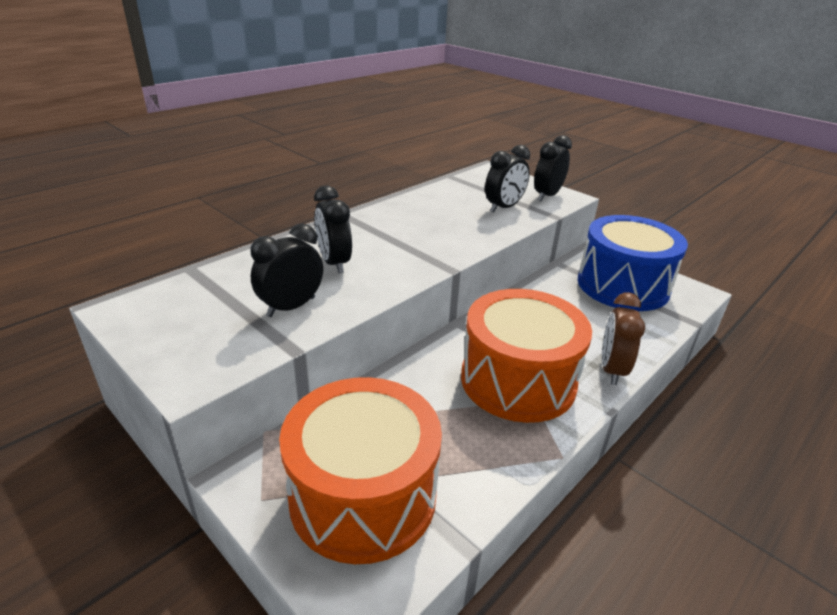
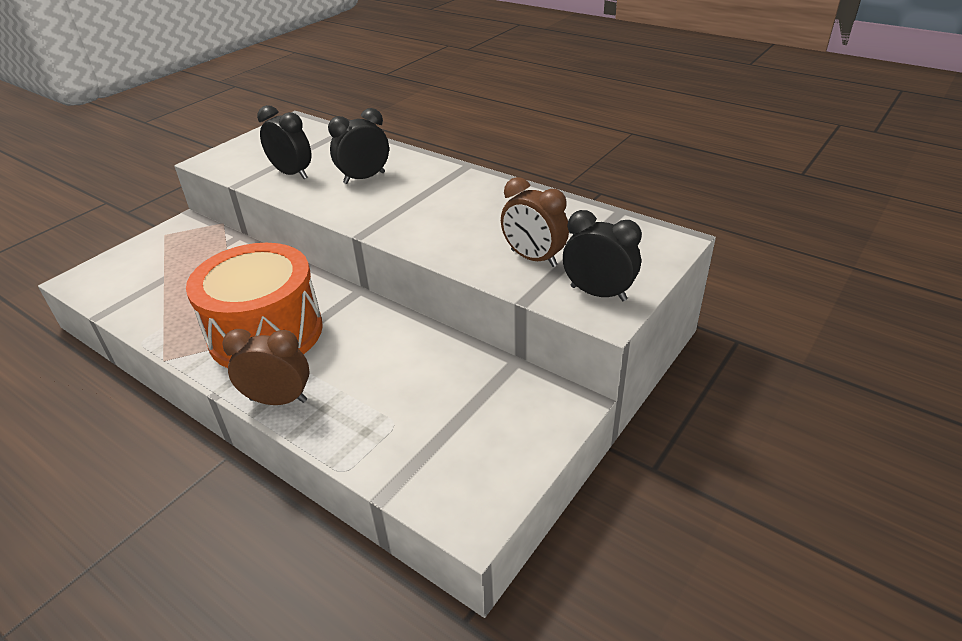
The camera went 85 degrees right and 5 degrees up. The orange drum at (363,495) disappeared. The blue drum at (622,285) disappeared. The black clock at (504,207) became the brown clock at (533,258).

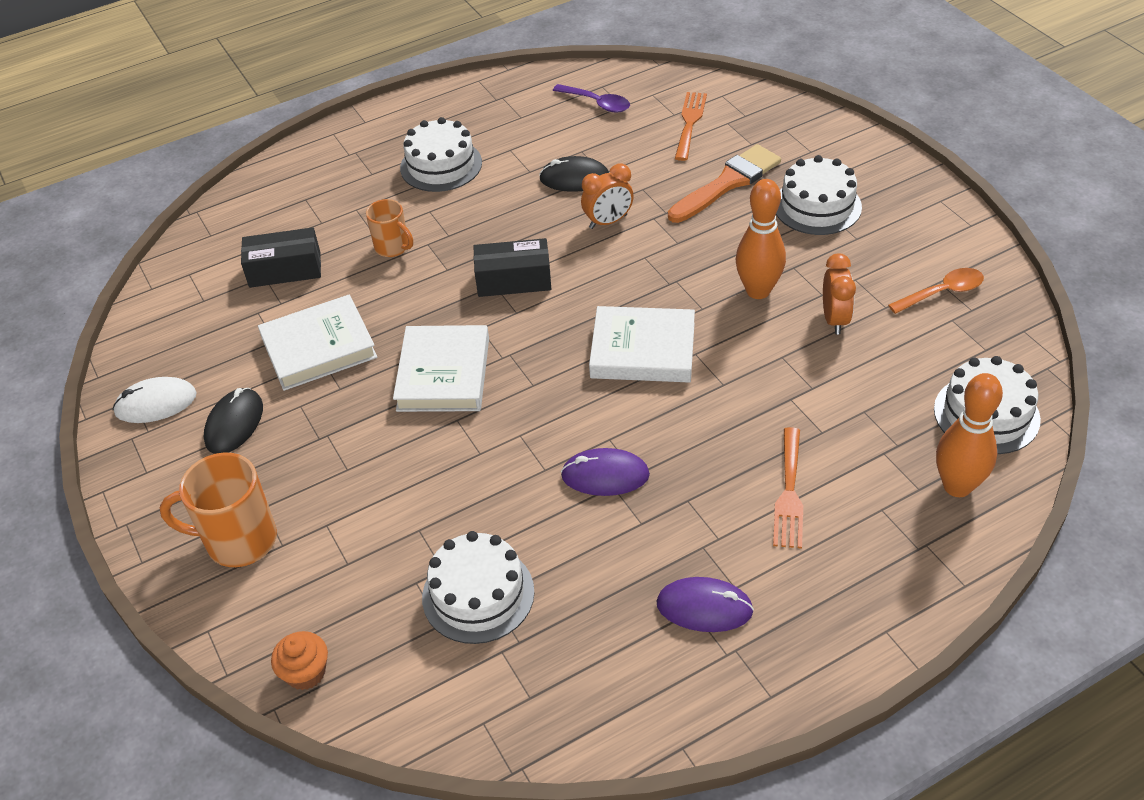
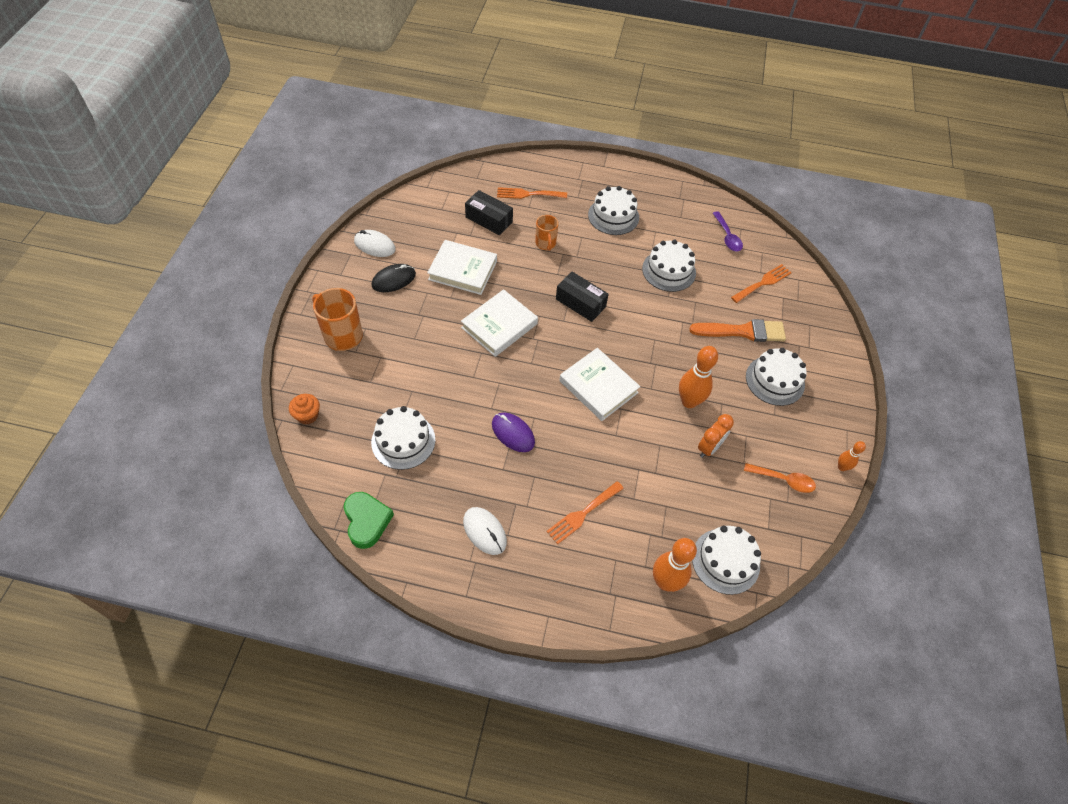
The camera went 35 degrees right and 10 degrees up. The orange clock at (608,222) disappeared. The green heart at (367,521) appeared. The orange fork at (528,194) appeared. The orange bowling pin at (842,467) appeared. The black mouse at (574,178) was replaced by the white cake at (669,270). The purple mouse at (704,607) became the white mouse at (484,531).

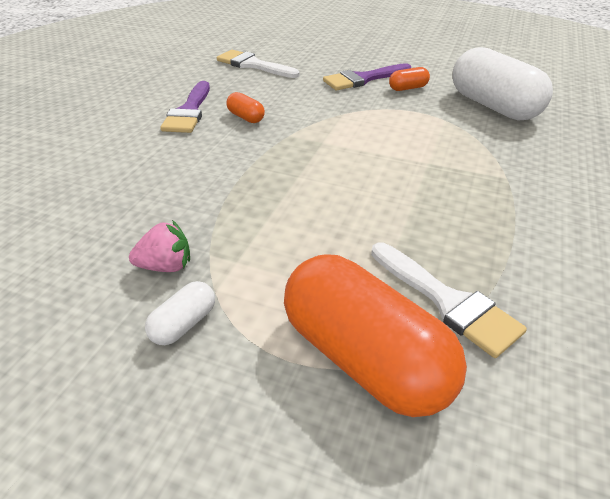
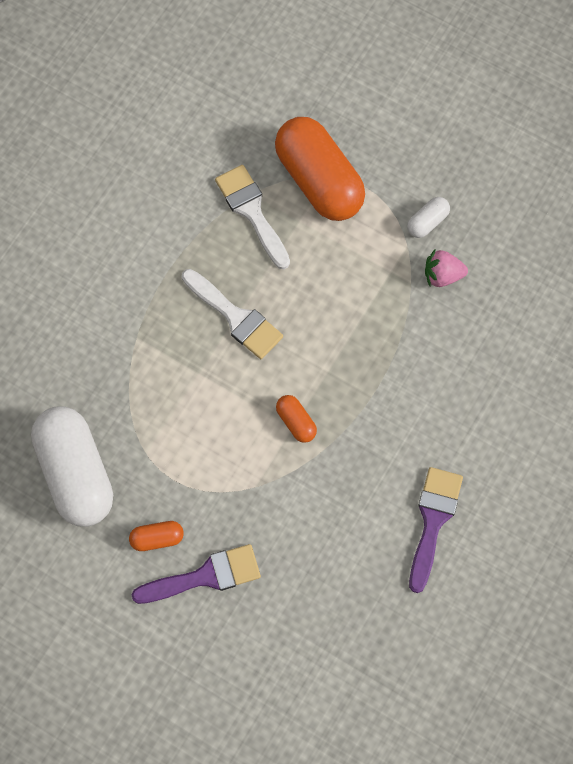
The camera went 170 degrees left and 30 degrees up. The white brush moved from (253,65) to (235,317). The orange capsule moved from (246,117) to (296,422).

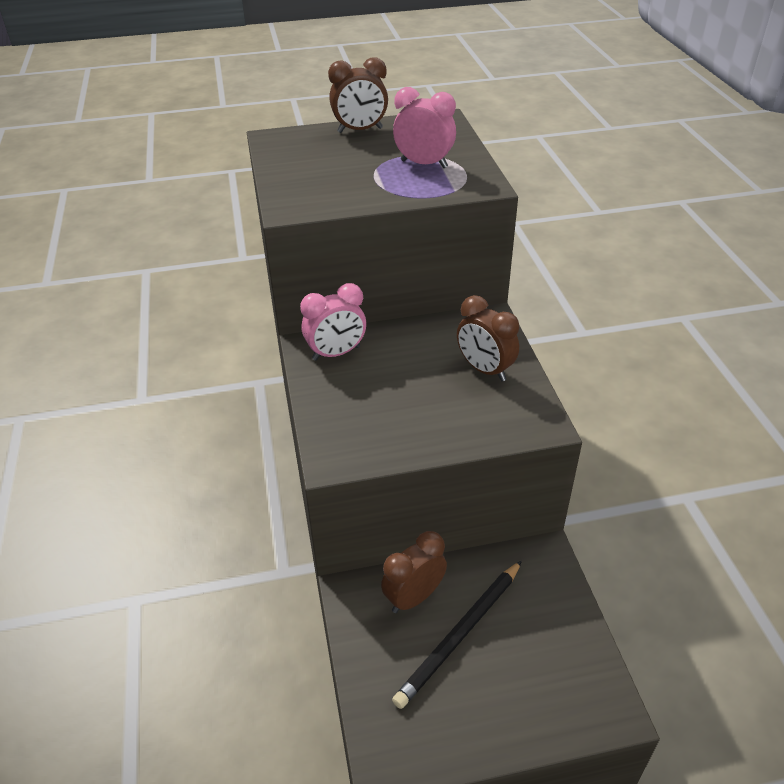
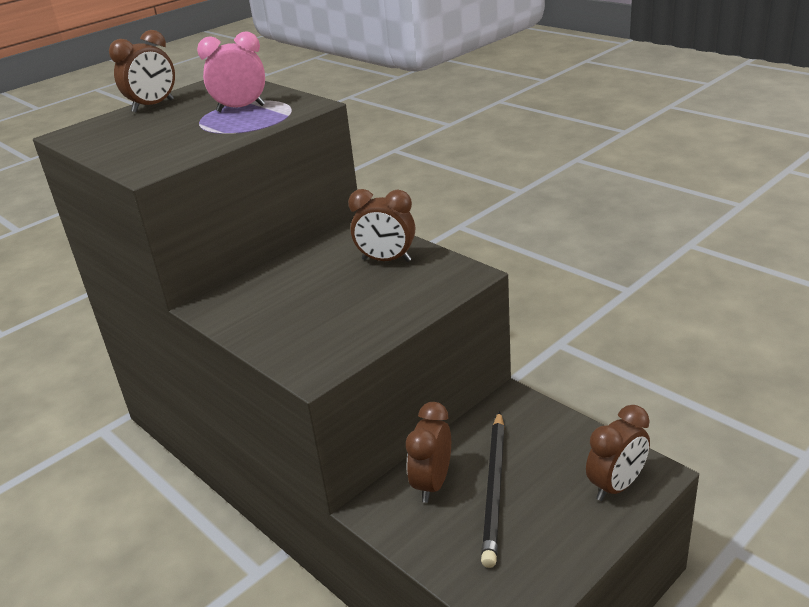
The camera went 30 degrees left and 10 degrees down. The pink clock at (336,353) disappeared. The brown clock at (616,486) appeared.

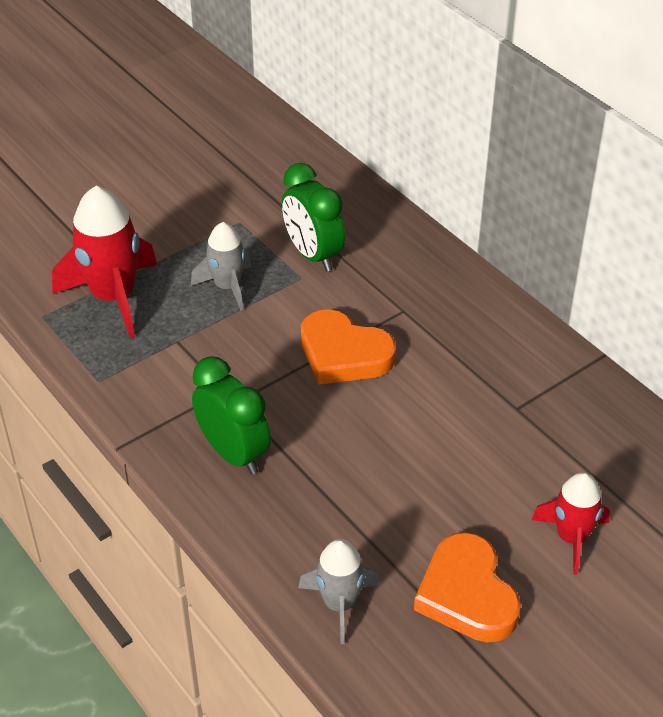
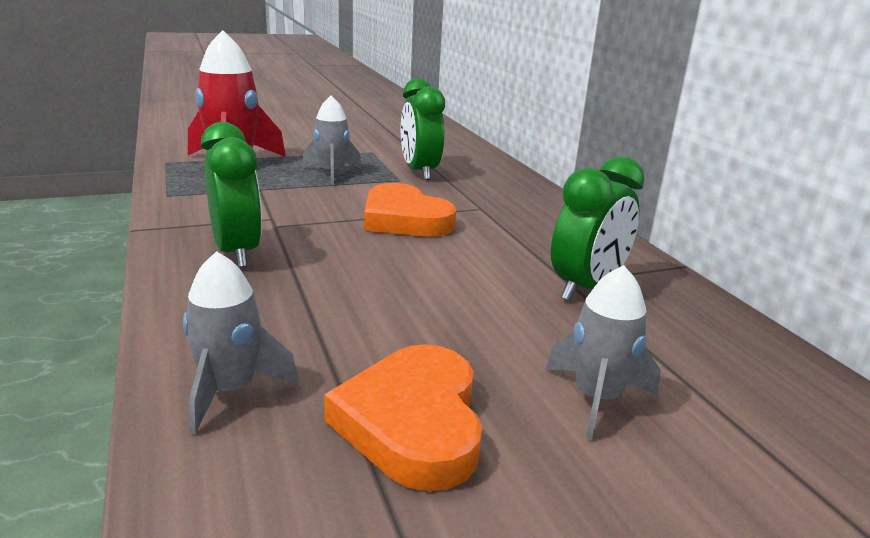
The camera went 15 degrees right and 20 degrees down. The green clock at (586,288) appeared. The red rocket at (571,538) became the grey rocket at (596,399).

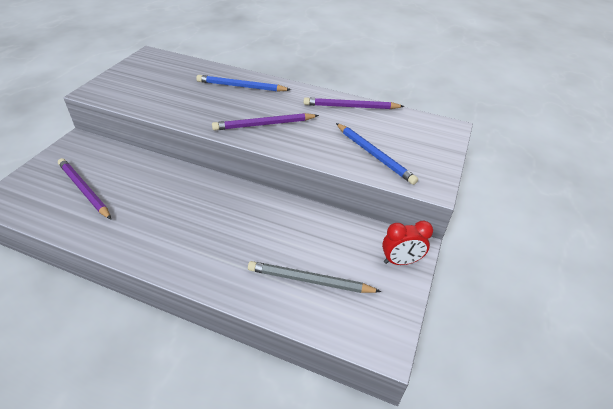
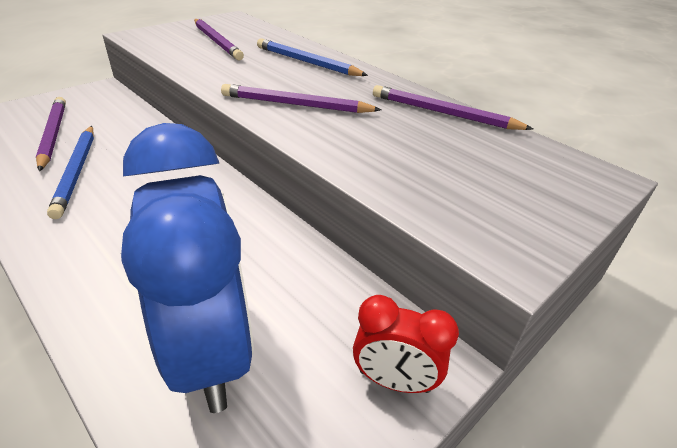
The camera went 25 degrees right and 5 degrees down. The purple pencil at (217,42) appeared. The blue pencil moved from (374,155) to (76,171). The grey pencil at (310,280) was replaced by the blue clock at (210,350).

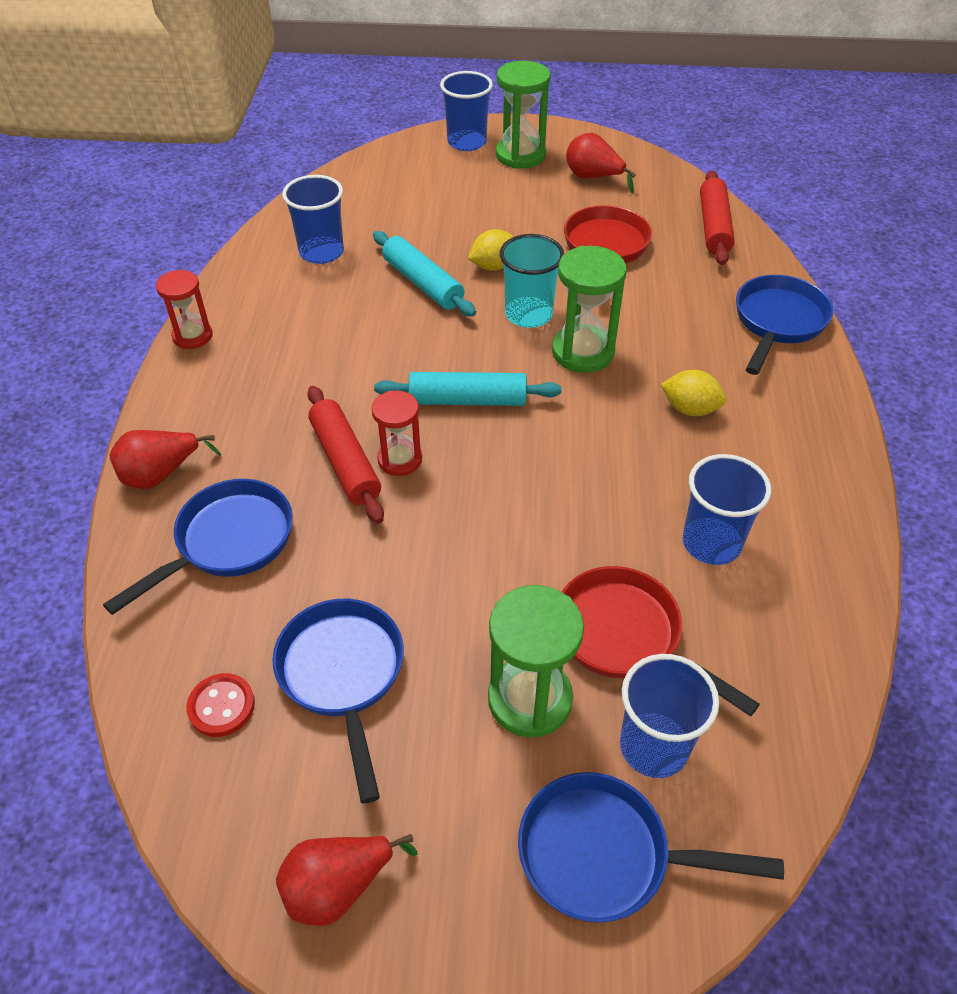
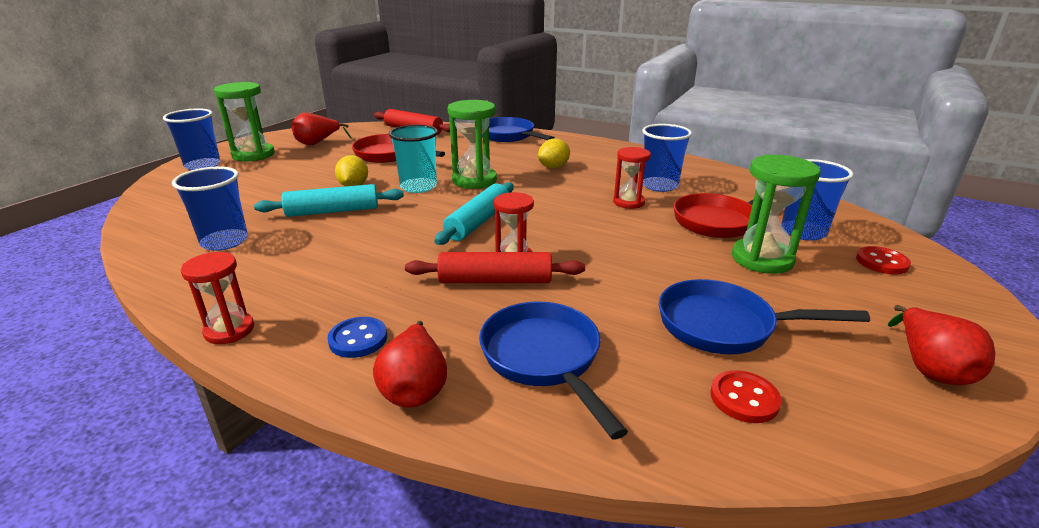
The camera went 65 degrees left and 20 degrees down. The blue button at (358,339) appeared. The red hourglass at (628,202) appeared. The blue pan at (605,855) was replaced by the red button at (881,262).

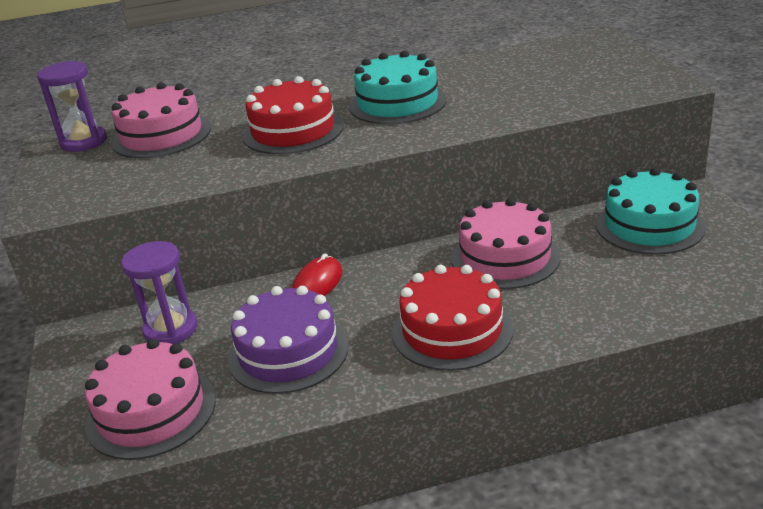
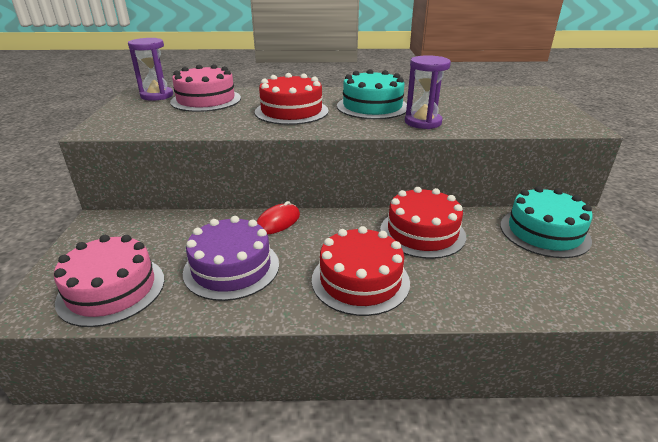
The camera went 10 degrees right and 0 degrees up. The purple hourglass moved from (171,329) to (423,122). The pink cake at (505,257) became the red cake at (422,232).

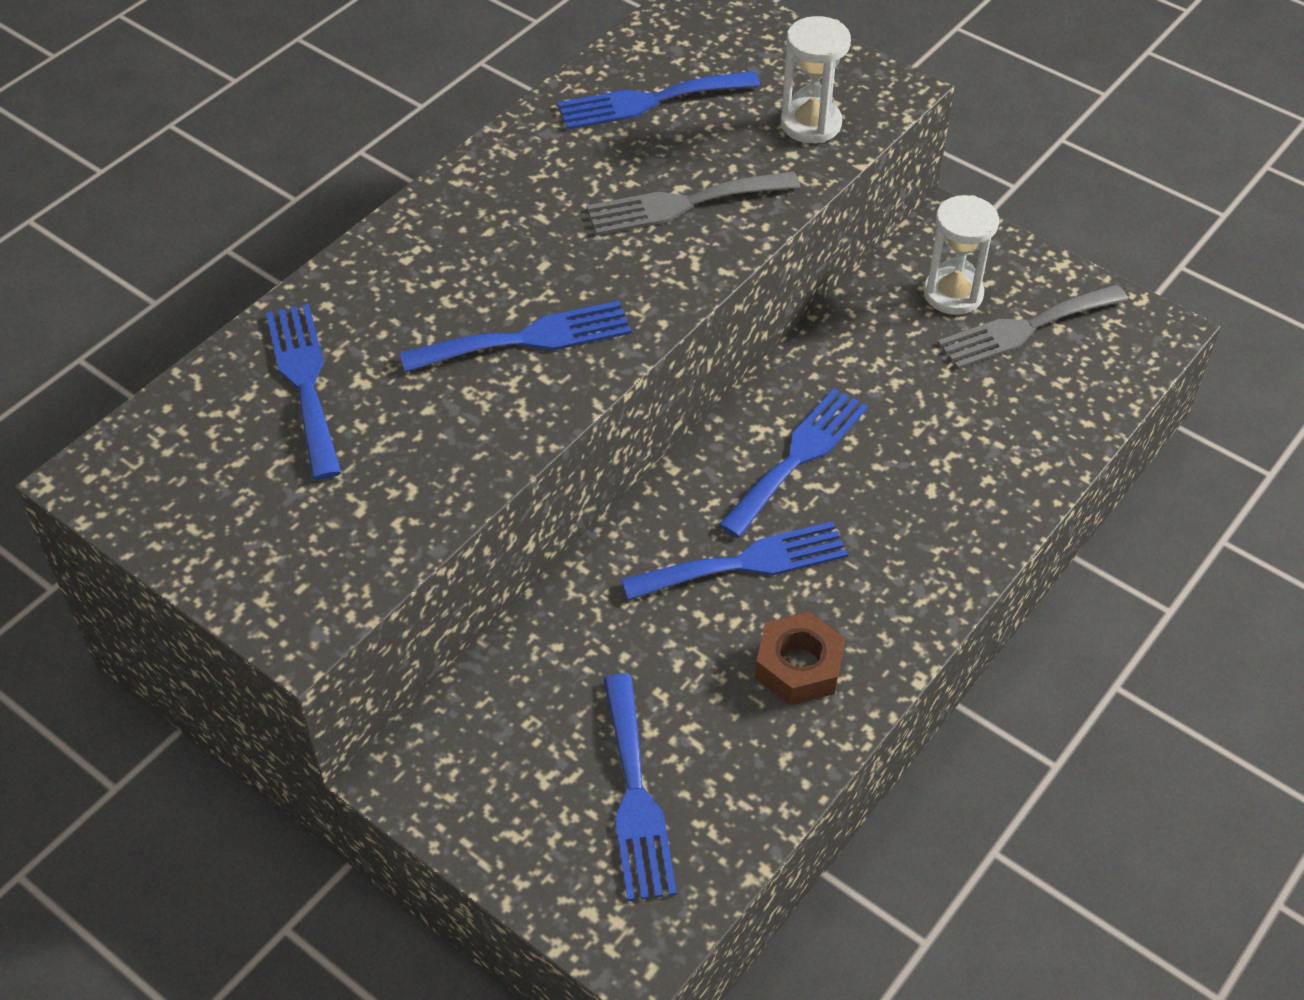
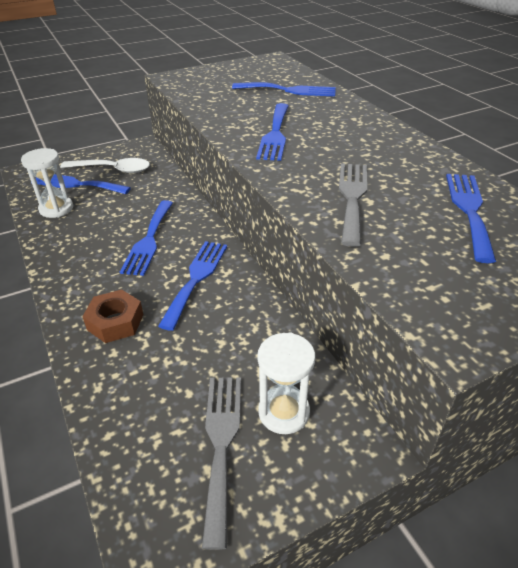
The camera went 115 degrees right and 10 degrees down. The white spoon at (113,170) appeared. The brown nut moved from (798,667) to (115,322). The white hourglass moved from (810,124) to (56,209). The blue fork at (798,457) turned 135 degrees counterclockwise.

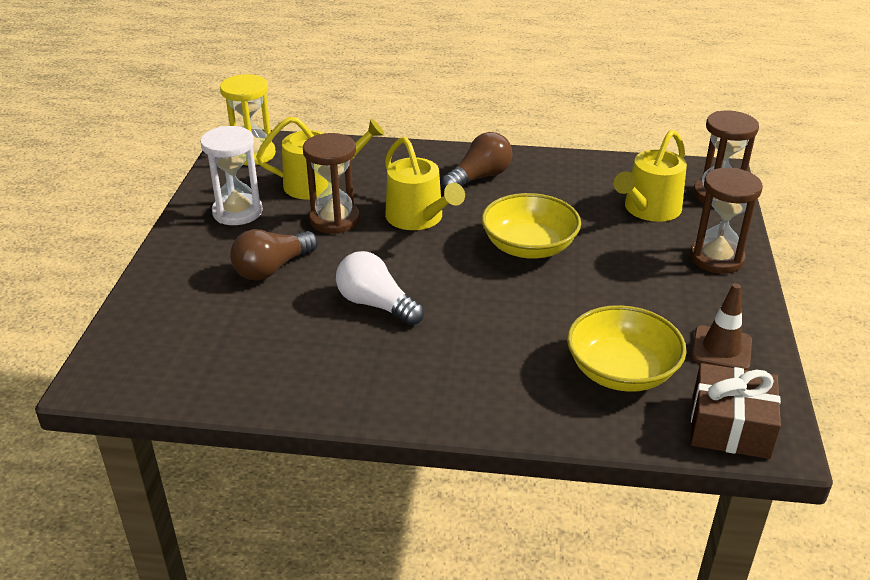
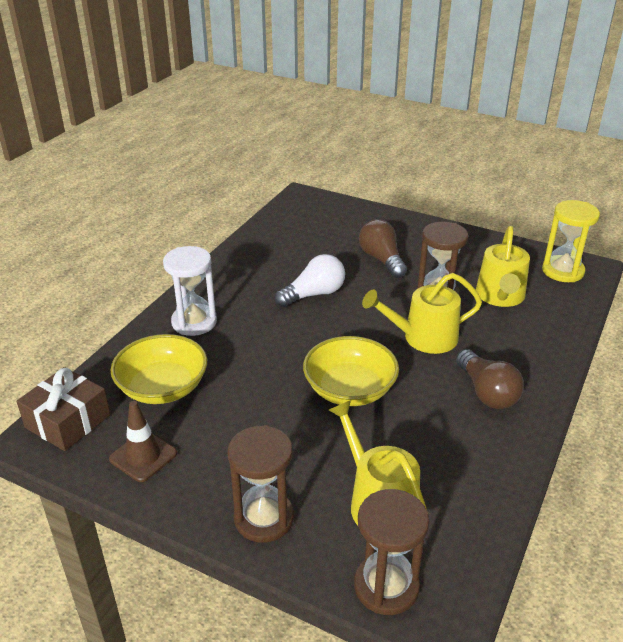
The camera went 110 degrees right and 0 degrees up. The white hourglass moved from (237,212) to (194,322).

